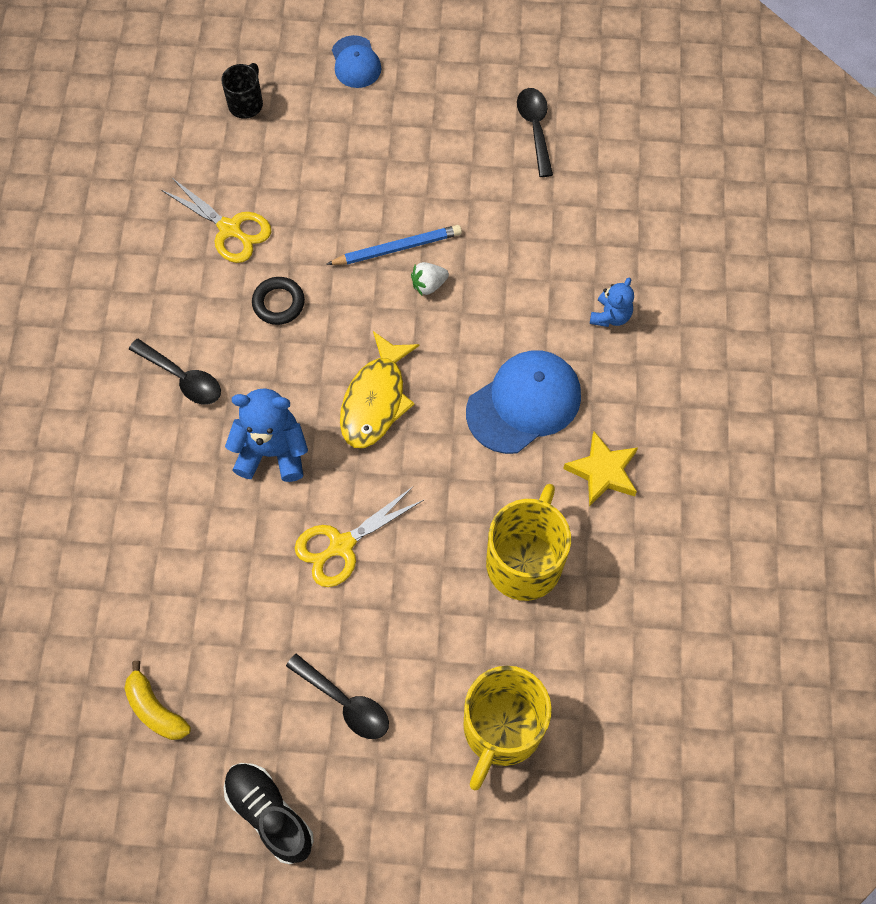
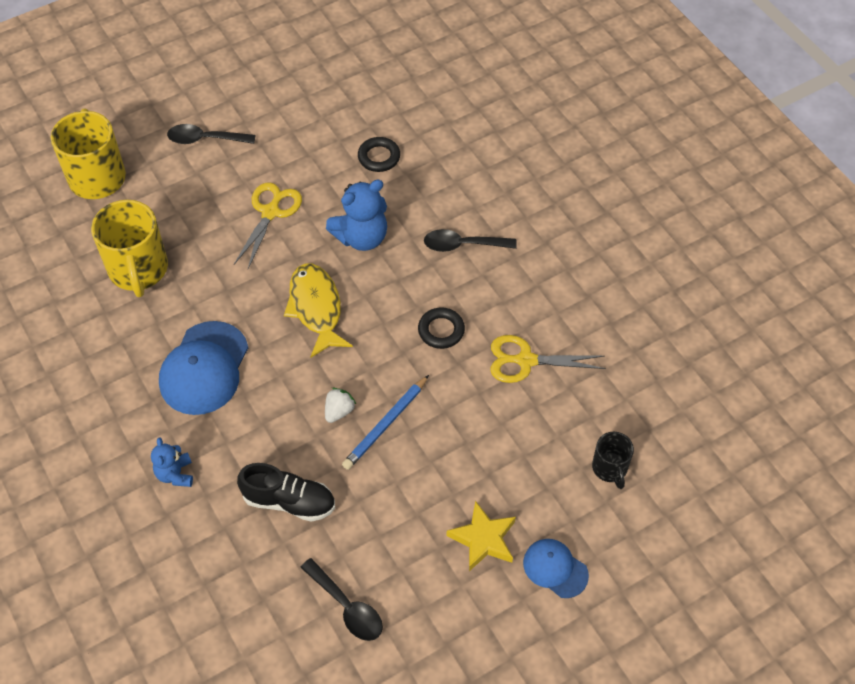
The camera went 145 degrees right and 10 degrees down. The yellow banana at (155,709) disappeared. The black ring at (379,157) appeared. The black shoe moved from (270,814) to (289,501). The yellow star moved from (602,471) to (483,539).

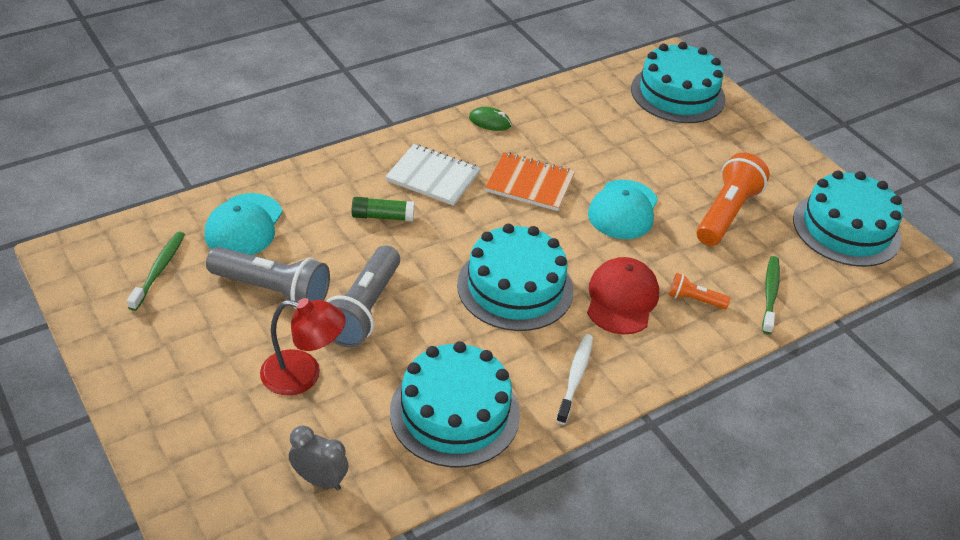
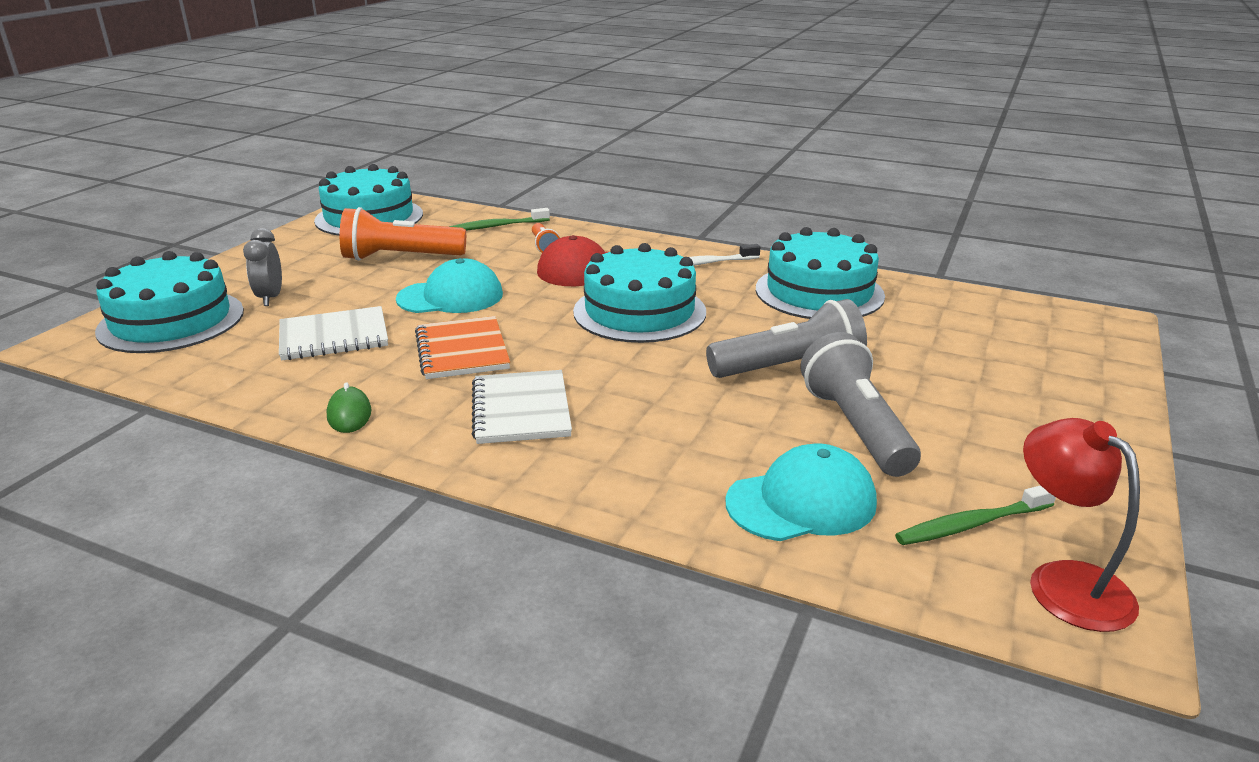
The camera went 120 degrees left and 15 degrees down. The green glue stick at (382,216) disappeared. The white notebook at (334,337) appeared. The red lamp moved from (303,375) to (1064,581). The grey clock moved from (319,480) to (270,298).

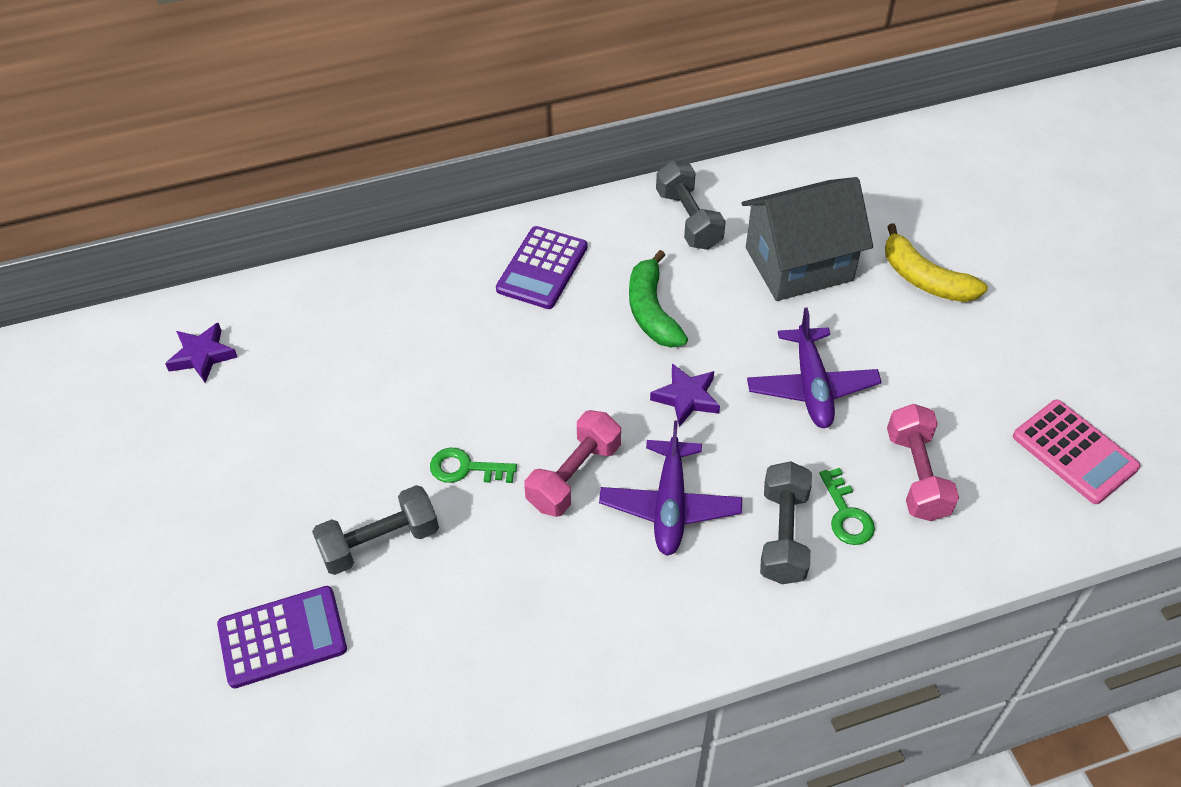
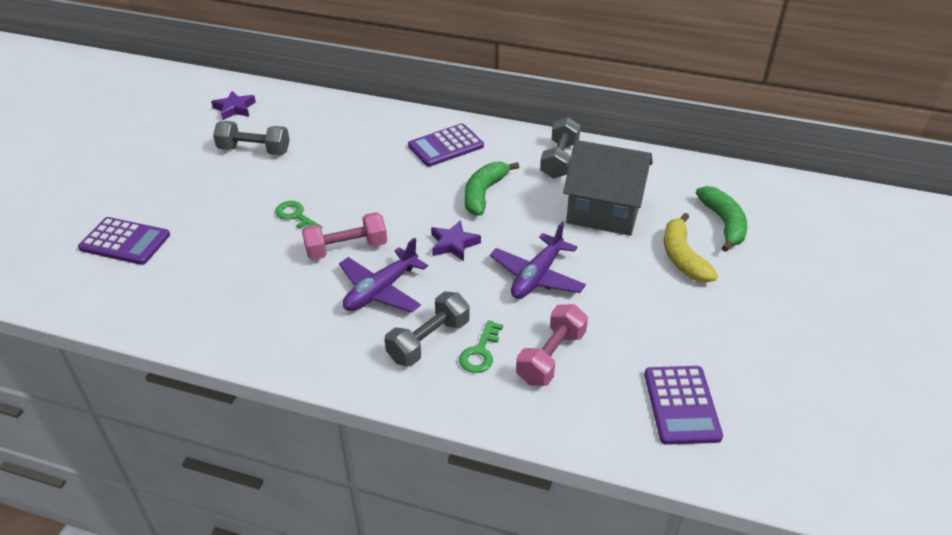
The camera went 35 degrees right and 10 degrees down. The green banana at (723,223) appeared. The grey dumbbell moved from (380,542) to (254,150). The pink calculator at (1074,452) became the purple calculator at (681,405).

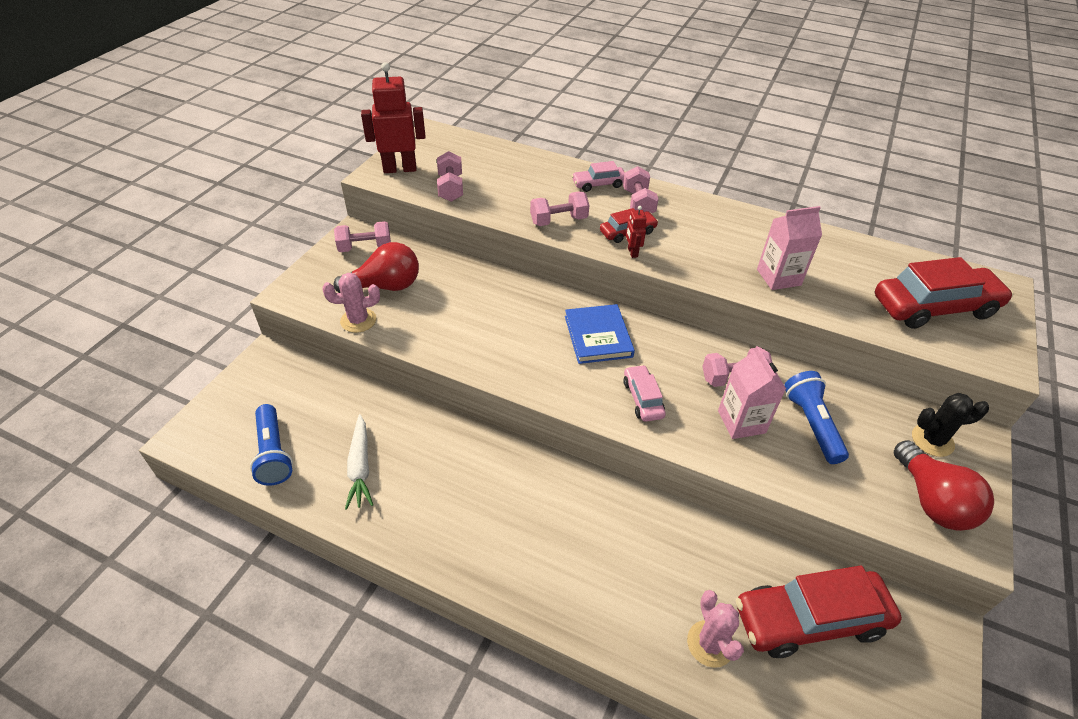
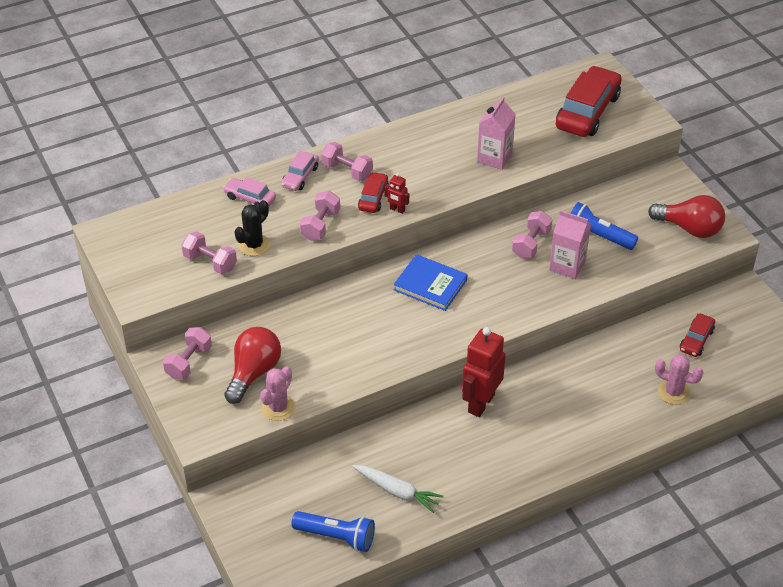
The camera went 50 degrees left and 0 degrees up. The red robot moved from (400,169) to (480,403). The pink car moved from (642,398) to (250,198). The black cactus moved from (932,440) to (254,245). The red car at (810,619) changed to 0.51 times the size.

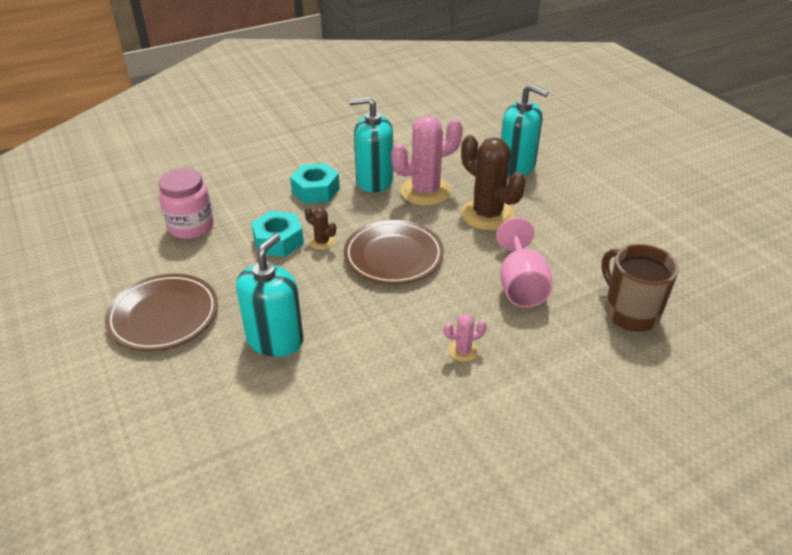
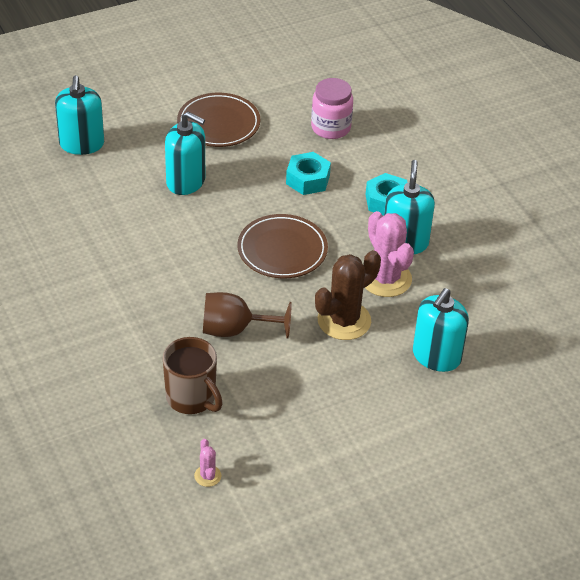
The camera went 90 degrees right and 5 degrees up. The brown cactus at (322,242) disappeared. The turquoise soap dispenser at (81,144) appeared. The pink cactus moved from (463,351) to (207,476). The pink goblet at (521,286) became the brown goblet at (234,330). The brown mug at (630,312) turned 75 degrees clockwise.

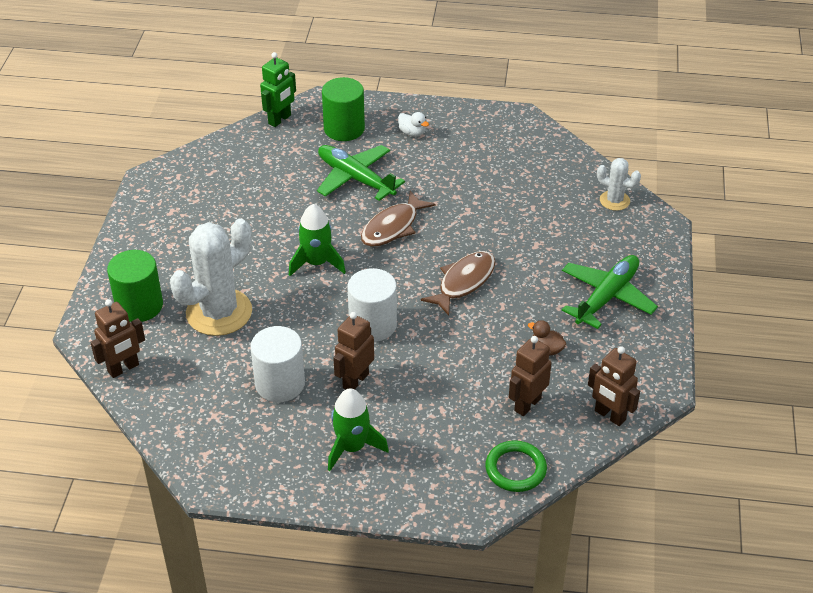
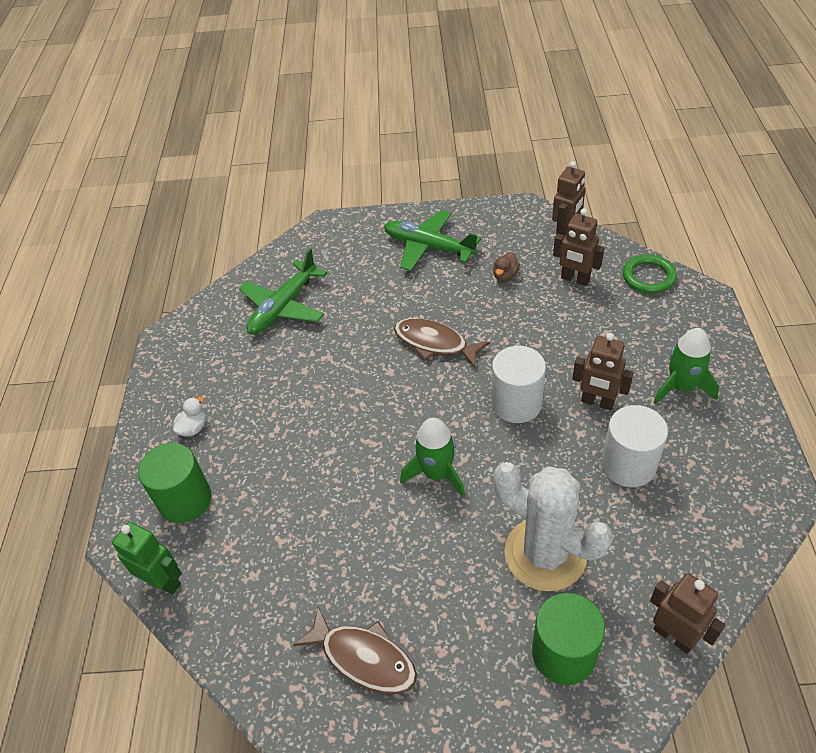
The camera went 95 degrees left and 5 degrees up. The white cactus at (614,200) disappeared. The green plane moved from (355,178) to (284,307). The brown fish moved from (393,227) to (363,658).

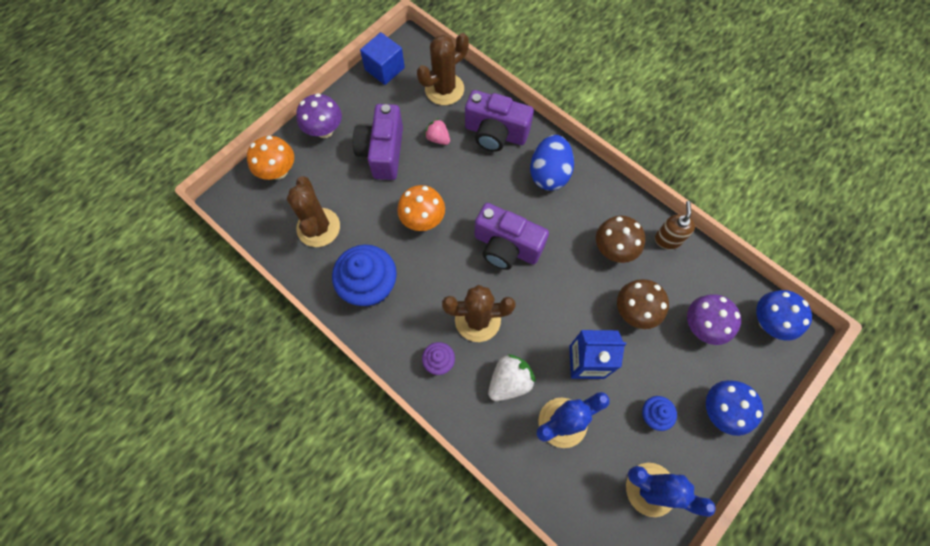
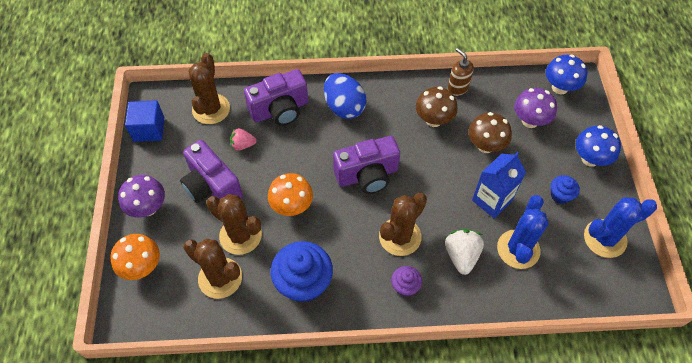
The camera went 45 degrees left and 10 degrees down. The brown cactus at (240,235) appeared.

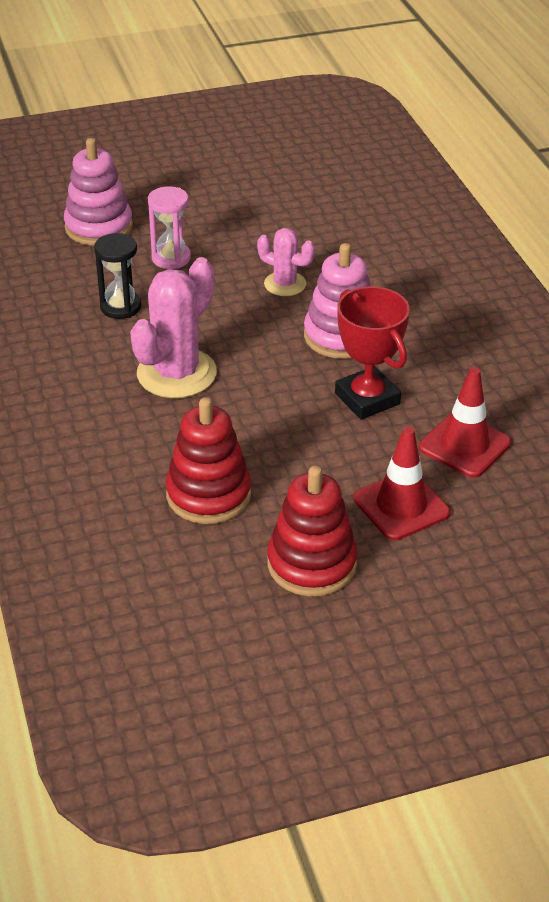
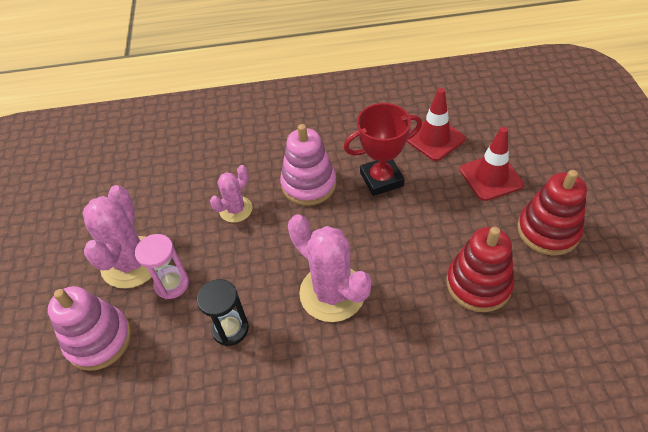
The camera went 75 degrees left and 10 degrees up. The pink cactus at (132,262) appeared.

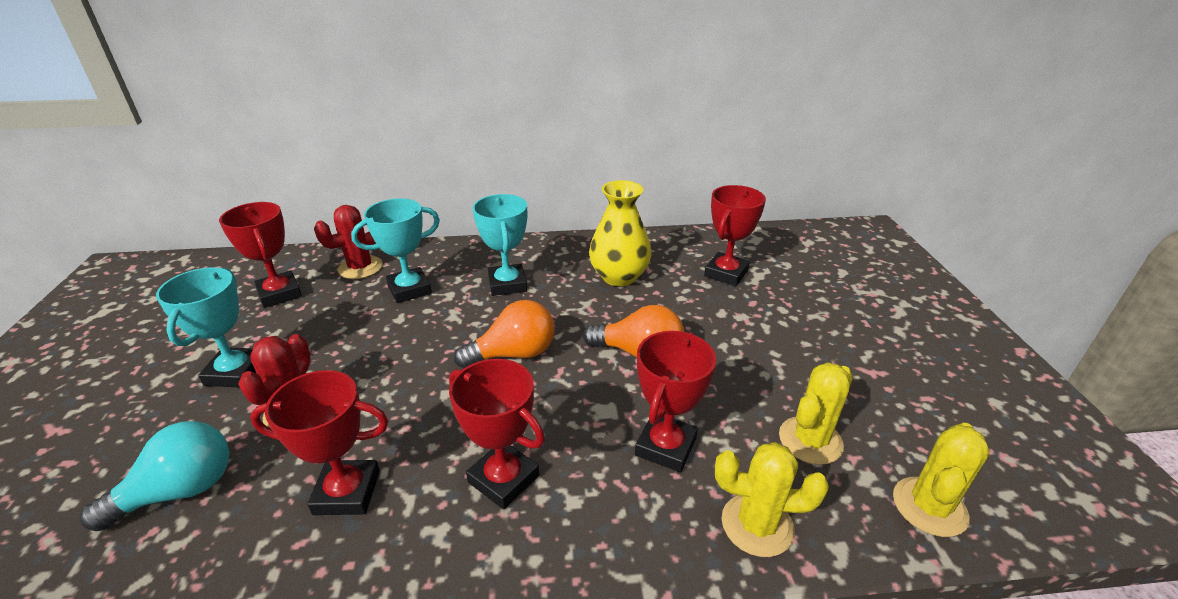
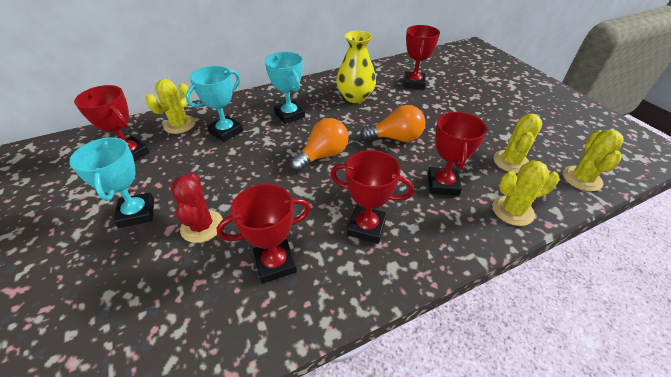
The camera went 20 degrees left and 10 degrees up. The turquoise light bulb at (180,491) disappeared. The red cactus at (360,267) became the yellow cactus at (180,125).

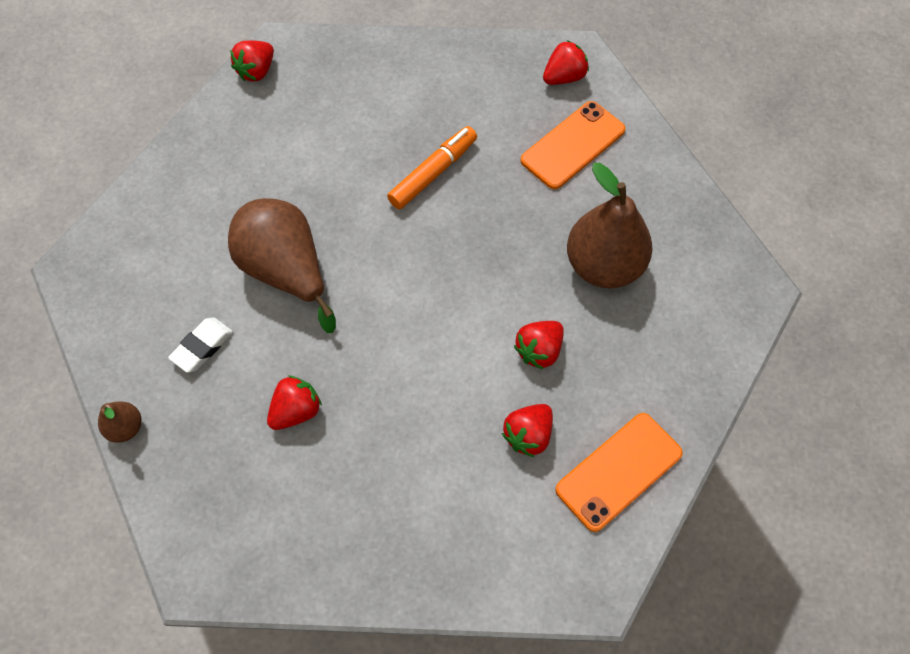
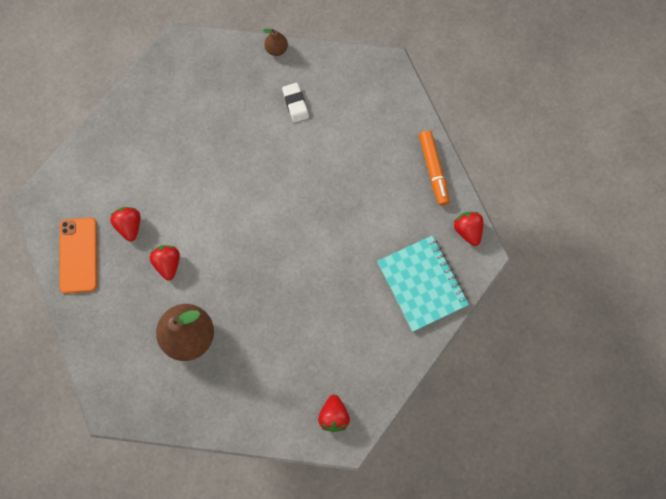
The camera went 125 degrees right and 10 degrees up. The brown pear at (286,271) disappeared. The red strawberry at (296,411) disappeared. The orange phone at (572,145) disappeared. The turquoise notebook at (422,284) appeared. The orange marker moved from (433,173) to (433,170).

